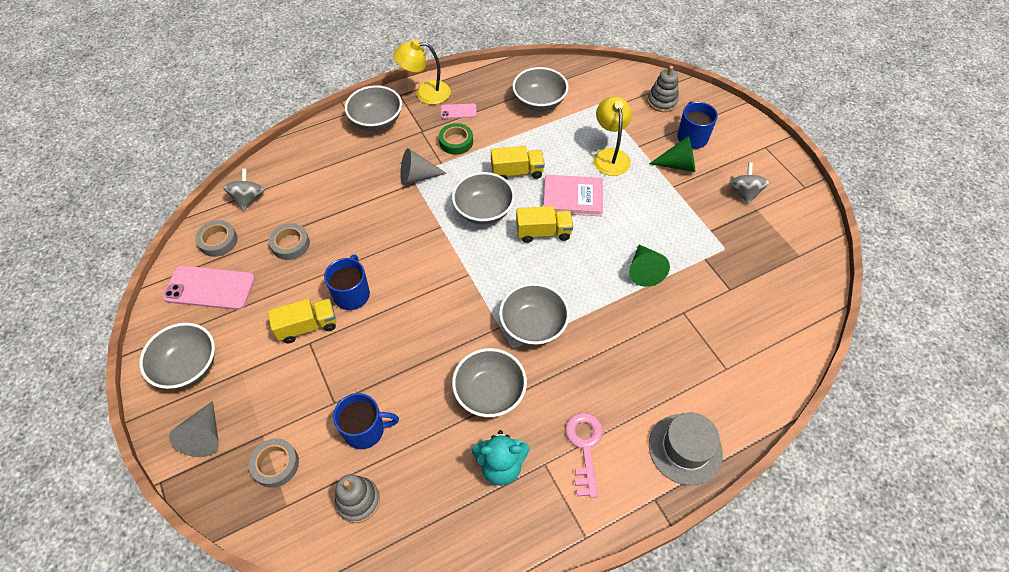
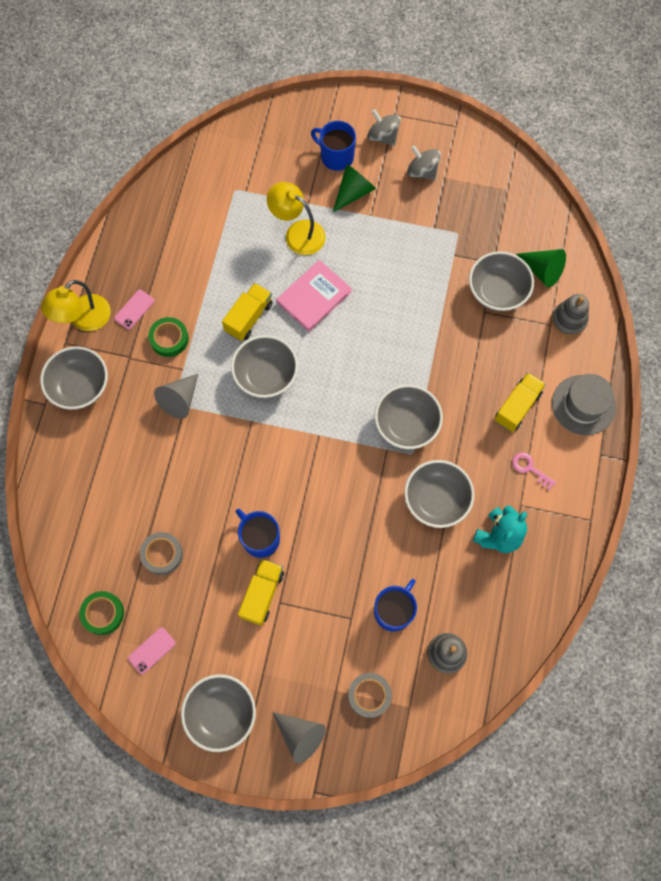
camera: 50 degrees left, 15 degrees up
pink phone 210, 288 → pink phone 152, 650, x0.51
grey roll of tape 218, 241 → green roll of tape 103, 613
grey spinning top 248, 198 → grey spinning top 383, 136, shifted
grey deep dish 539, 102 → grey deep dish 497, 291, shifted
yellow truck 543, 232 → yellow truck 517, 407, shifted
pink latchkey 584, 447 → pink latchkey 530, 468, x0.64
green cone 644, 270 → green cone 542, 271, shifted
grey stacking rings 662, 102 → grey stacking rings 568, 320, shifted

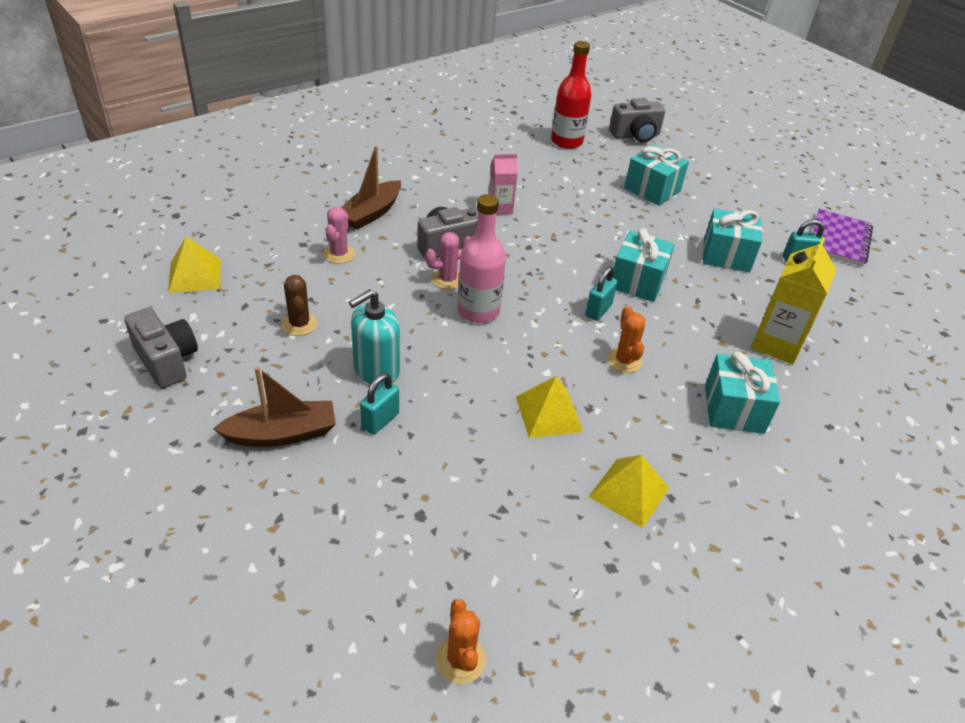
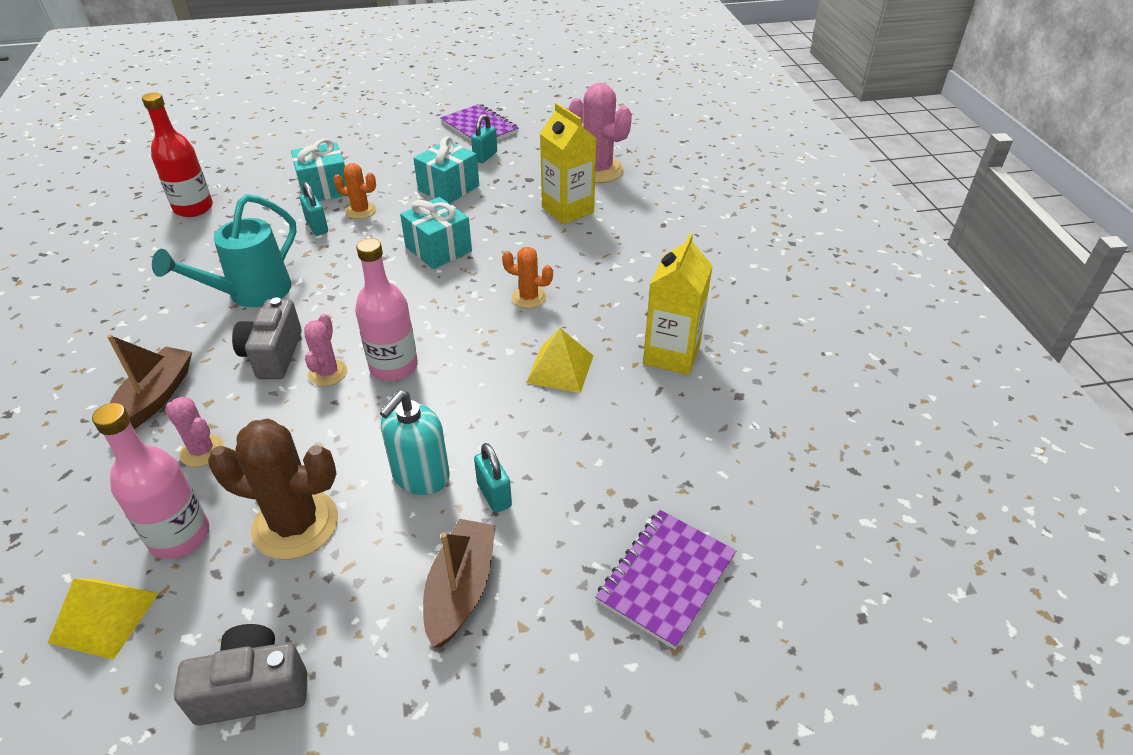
camera: 60 degrees left, 0 degrees up
russet prickly plant 299, 324 → russet prickly plant 295, 524, x1.83
russet toy boat 371, 213 → russet toy boat 155, 398, 135 degrees counterclockwise
aqua soap dispenser 376, 370 → aqua soap dispenser 420, 476, 45 degrees clockwise
orange prickly plant 460, 659 → orange prickly plant 360, 211, shifted
pink juice carton 500, 208 → aqua watering pot 251, 294
aqua padlock 598, 310 → aqua padlock 317, 227, shifted
yellow pyramid shape 629, 492 → yellow juice carton 671, 354
grey camera 635, 135 → -
aqua wrapped gift 733, 409 → -
- → pink bottle 180, 536
- → pink prickly plant 597, 170
- → purple exercise book 665, 578

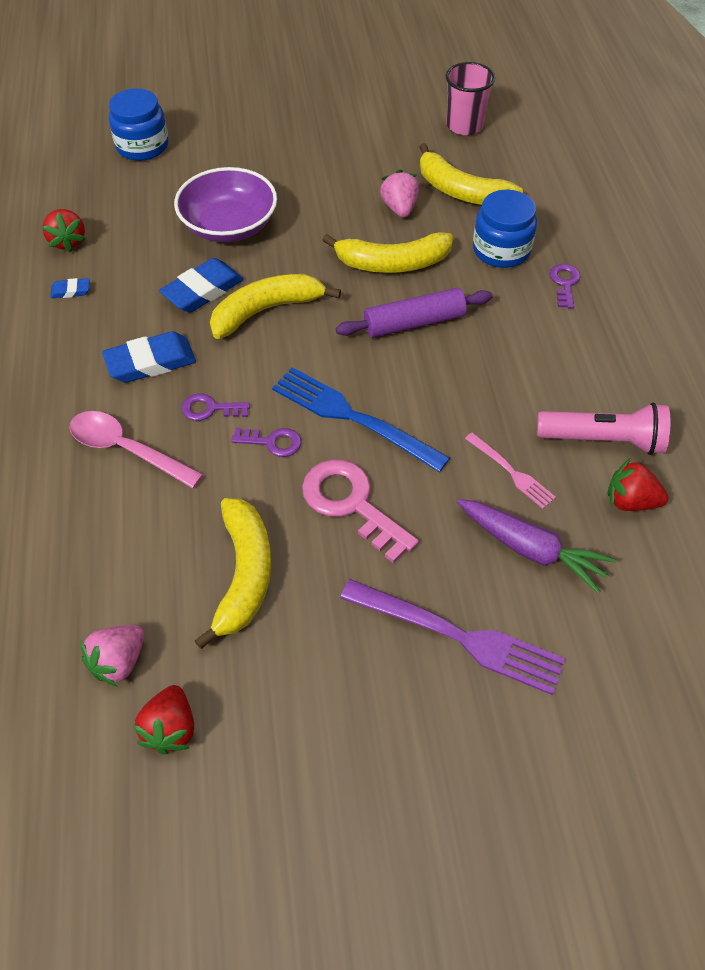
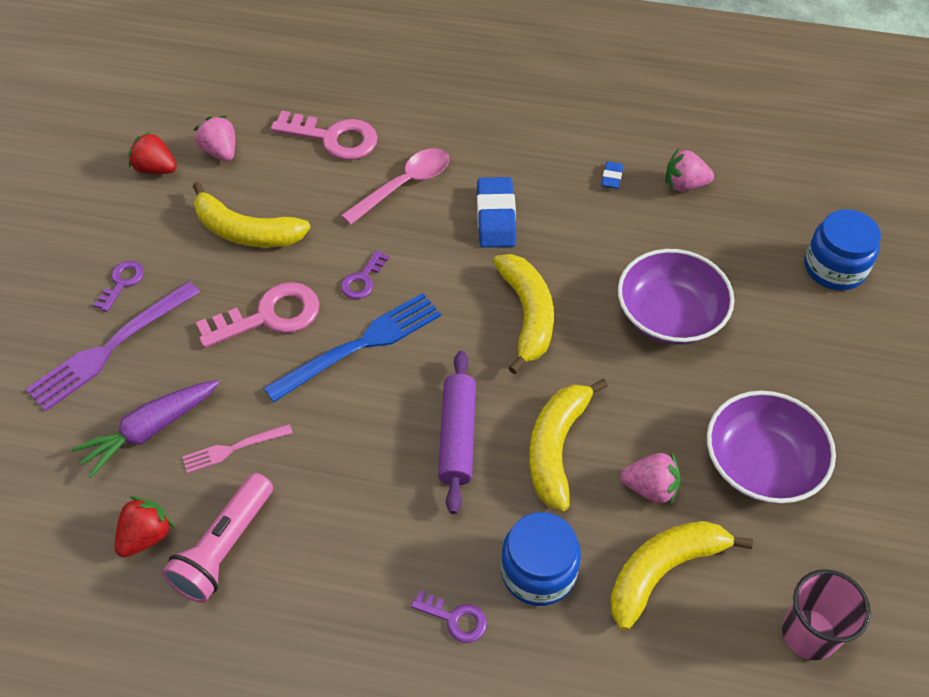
camera: 110 degrees right, 0 degrees up
crimson strawberry 68, 241 → pink strawberry 684, 185
blue eraser 203, 290 → -
purple latchkey 210, 409 → purple latchkey 122, 283, shifted
- → pink latchkey 333, 138
- → purple deep dish 761, 463

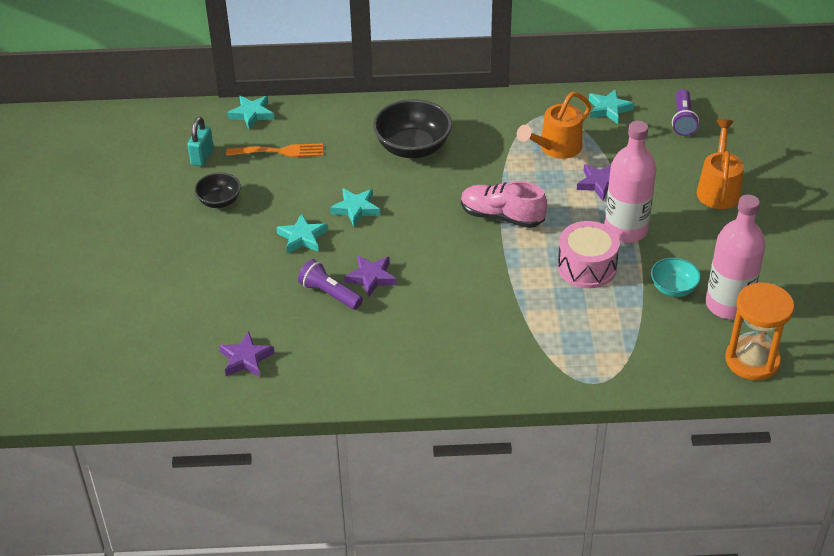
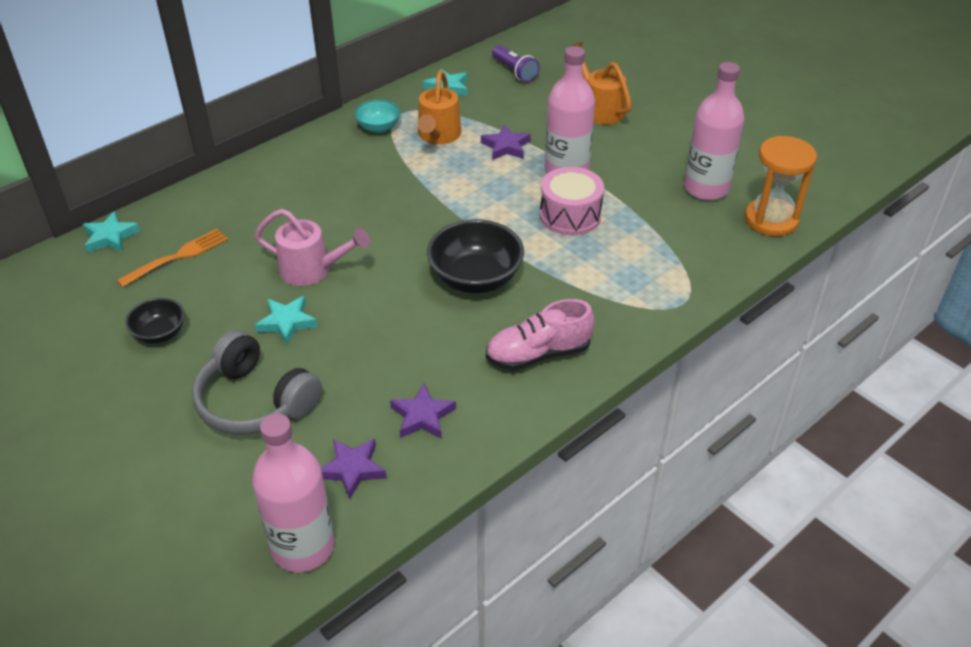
camera: 40 degrees left, 0 degrees up
aqua padlock 202, 156 → -
purple flashlight 329, 293 → -
aqua star shape 356, 209 → pink watering pot 313, 270
purple star shape 371, 278 → purple star shape 422, 416, shifted
black deep dish 413, 148 → black deep dish 475, 278, shifted
pink sneaker 502, 216 → pink sneaker 538, 354, shifted
aqua deep dish 673, 288 → aqua deep dish 378, 127, shifted
- → grey headphones 255, 401
- → pink bottle 303, 547

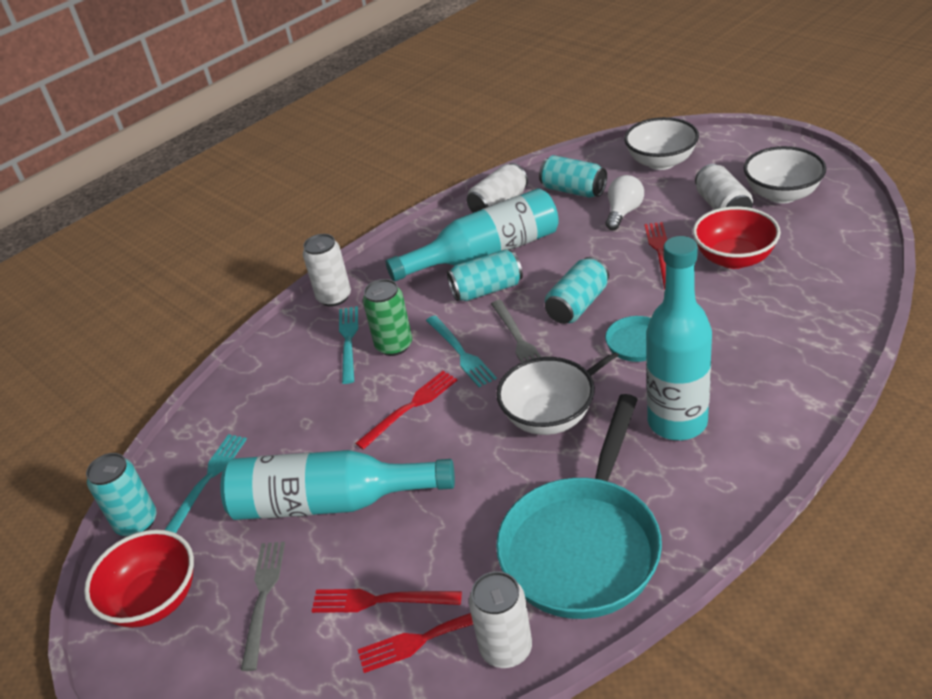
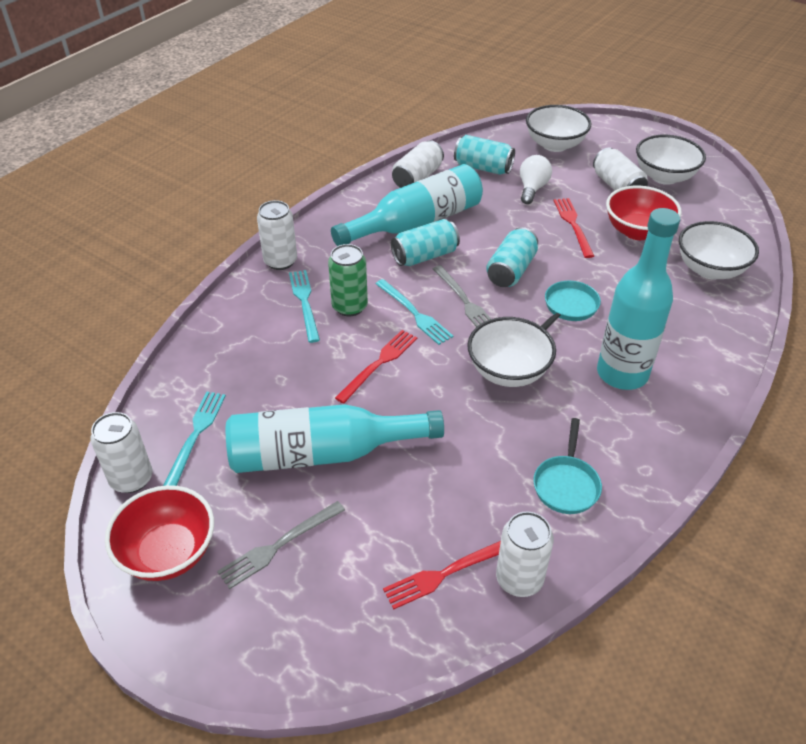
camera: 15 degrees left, 5 degrees up
aqua tin 136, 522 → pure white tin 131, 479
grey table fork 263, 598 → grey table fork 279, 545, 120 degrees counterclockwise
crimson table fork 380, 600 → -
aqua skillet 583, 546 → aqua skillet 566, 484, x0.47
- → pure white deep dish 710, 269

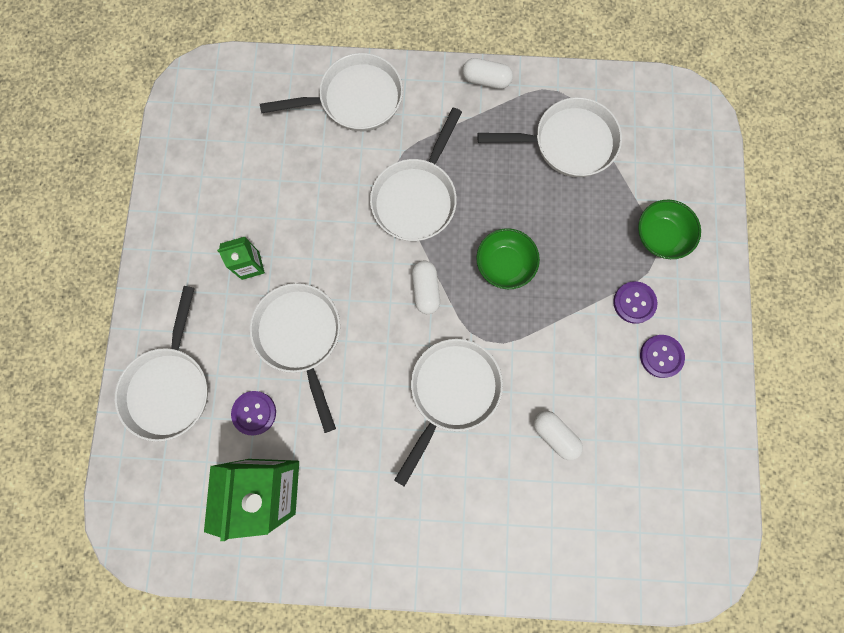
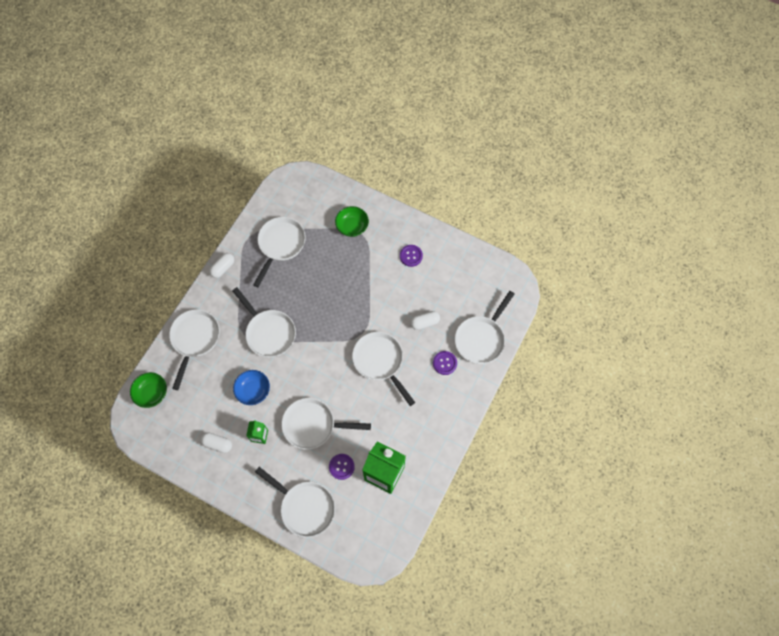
camera: 65 degrees left, 10 degrees down
pure white pill 426, 290 → pure white pill 217, 444, shifted
green deep dish 504, 264 → green deep dish 152, 393, shifted
purple button 634, 302 → purple button 444, 363, shifted
- → blue deep dish 253, 390
- → pure white skillet 481, 339

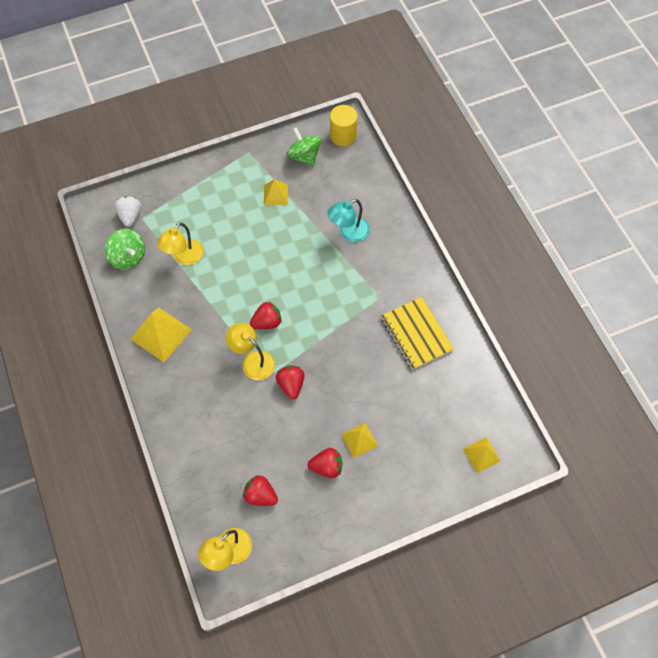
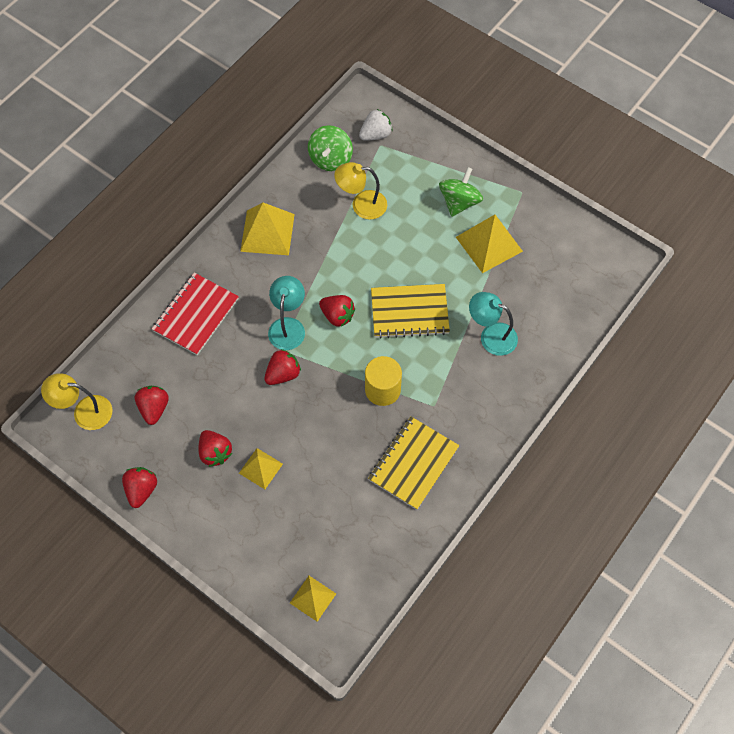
camera: 60 degrees right, 0 degrees up
yellow desk lamp 253, 361 → aqua desk lamp 288, 326
yellow pyramid shape 275, 195 → yellow pyramid shape 489, 244, x1.68
green spinning top 304, 156 → green spinning top 459, 202, shifted
yellow solid cylinder 343, 136 → yellow solid cylinder 382, 390, shifted
- → crimson strawberry 141, 490
- → crimson exercise book 196, 315
- → yellow exercise book 409, 312

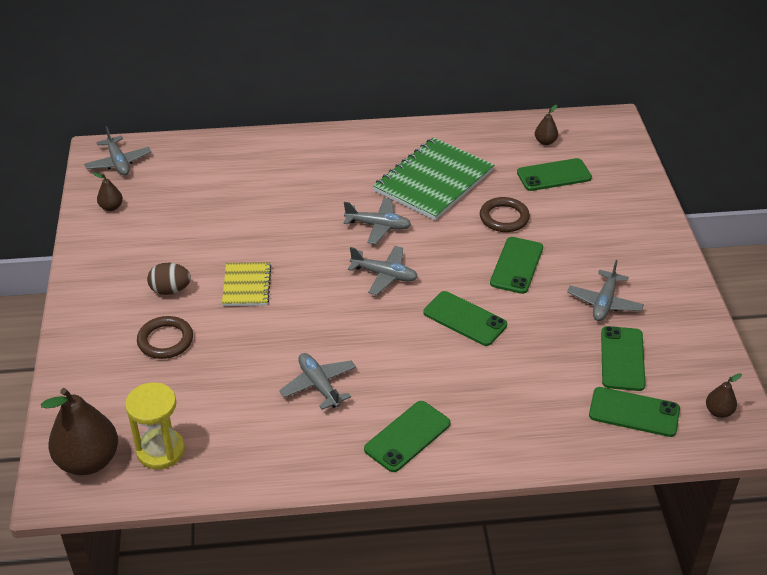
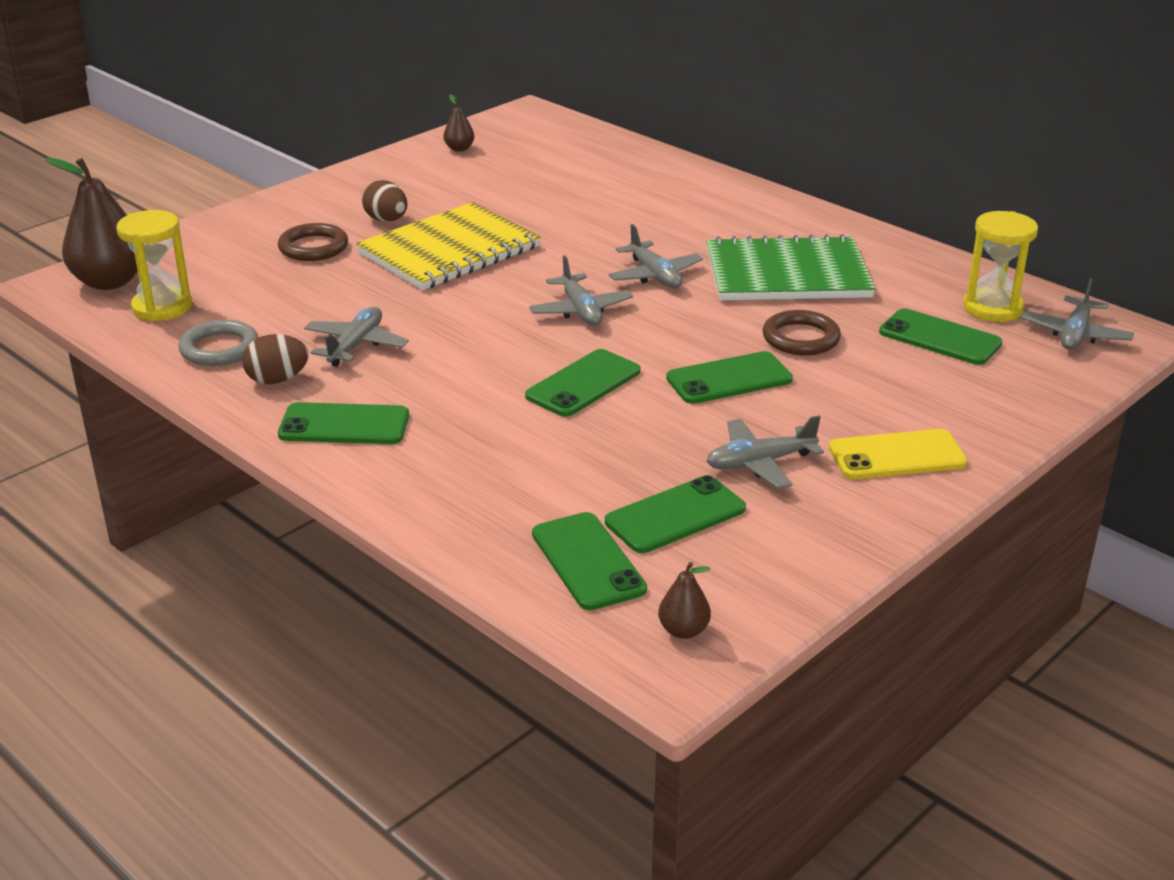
camera: 50 degrees right, 10 degrees down
grey aeroplane 118, 162 → grey aeroplane 1075, 334, shifted
yellow exercise book 246, 285 → yellow exercise book 449, 250, x1.89
green phone 464, 319 → green phone 583, 384, 45 degrees clockwise
russet pear fruit 545, 142 → yellow sand timer 992, 308
- → grey torus 219, 348
- → russet egg shape 277, 380
- → yellow phone 897, 455

